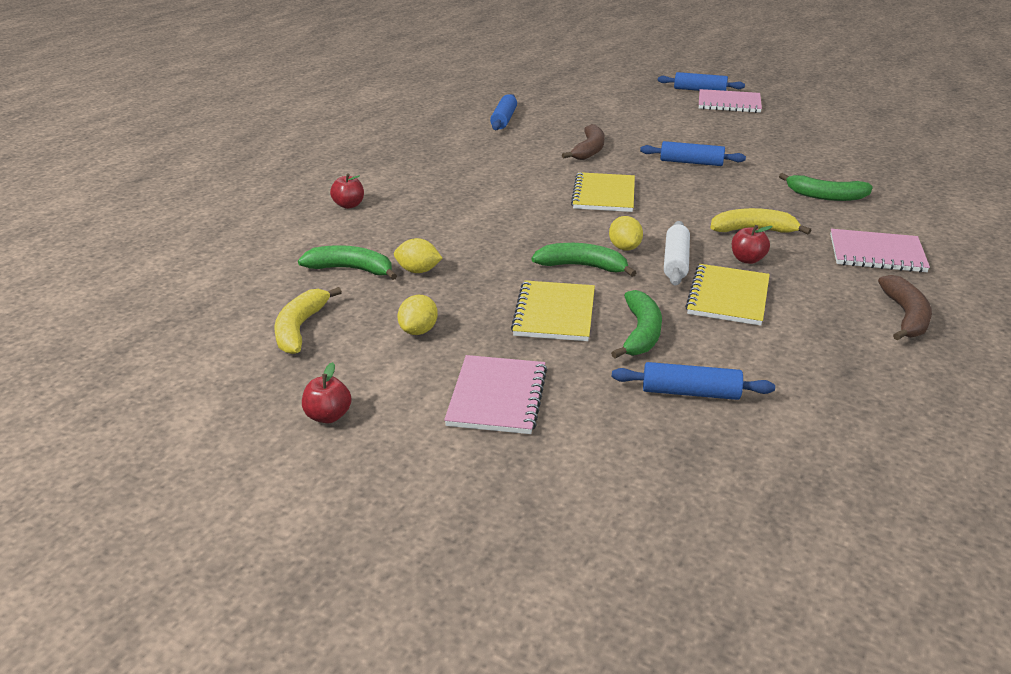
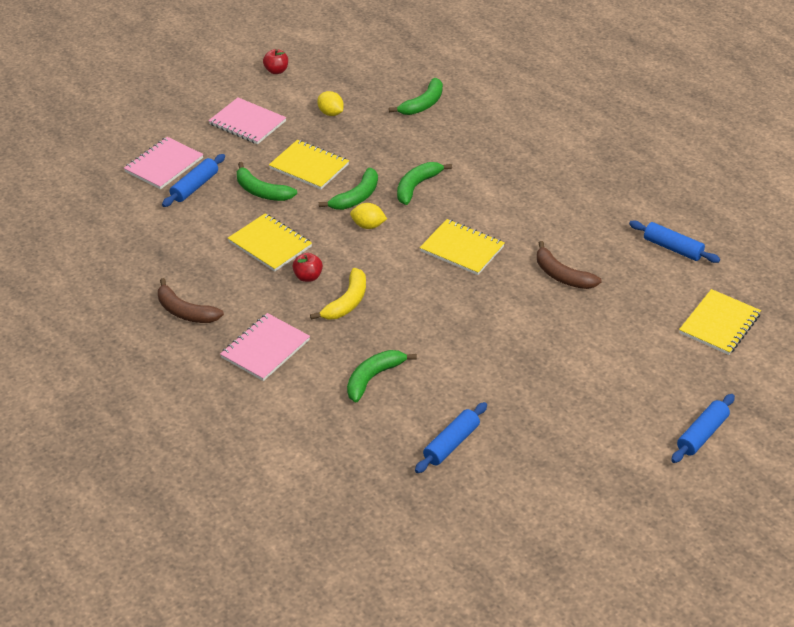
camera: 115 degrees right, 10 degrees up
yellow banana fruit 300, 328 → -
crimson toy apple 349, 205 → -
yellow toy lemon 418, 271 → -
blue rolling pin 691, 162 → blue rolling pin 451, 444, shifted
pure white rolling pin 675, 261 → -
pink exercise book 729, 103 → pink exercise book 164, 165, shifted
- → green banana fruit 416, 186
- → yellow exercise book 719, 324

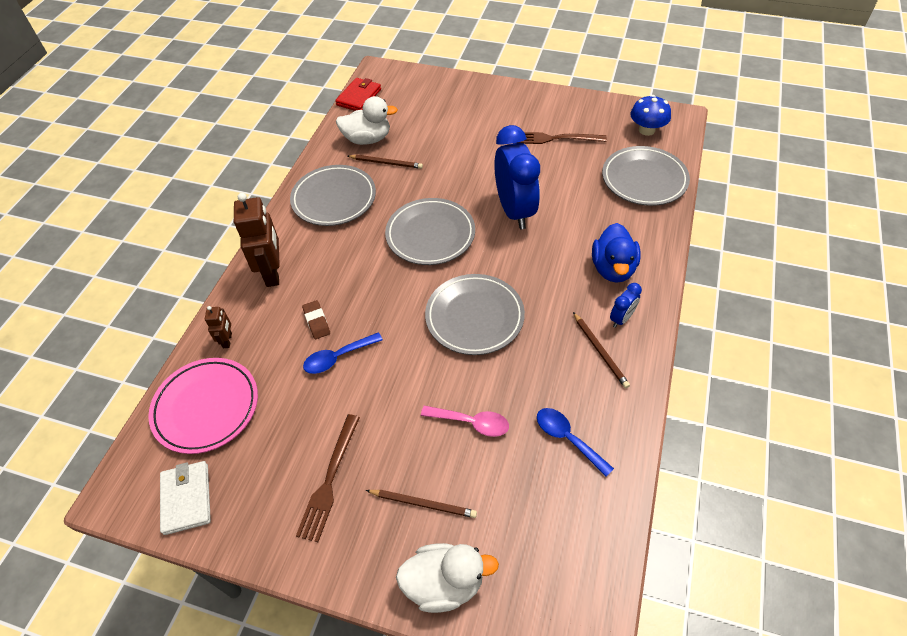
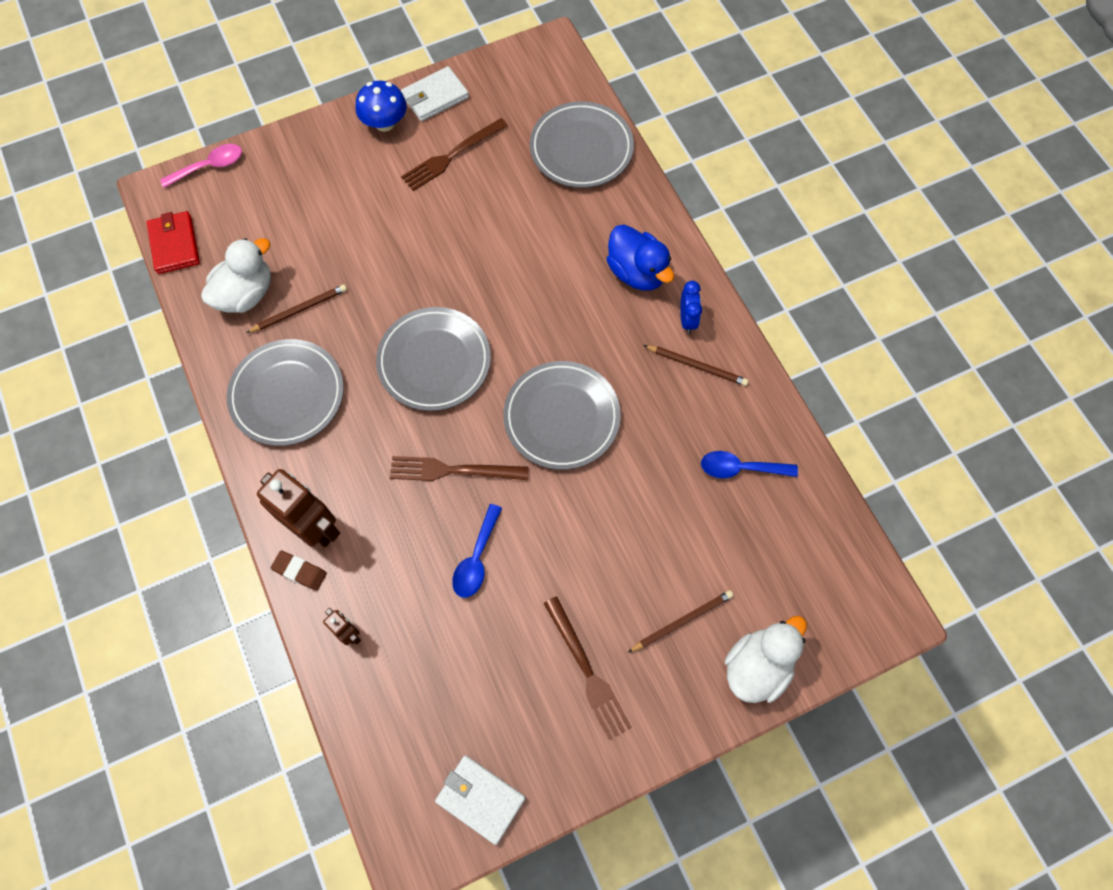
camera: 45 degrees left, 15 degrees up
pink flat dish 206, 407 → -
russet eraser 316, 321 → russet eraser 300, 571, shifted
pink tablespoon 471, 423 → pink tablespoon 209, 166, shifted
blue clock 514, 211 → -
blue toadstool 646, 130 → blue toadstool 385, 123, shifted
- → russet table fork 453, 470
- → pure white billfold 435, 97

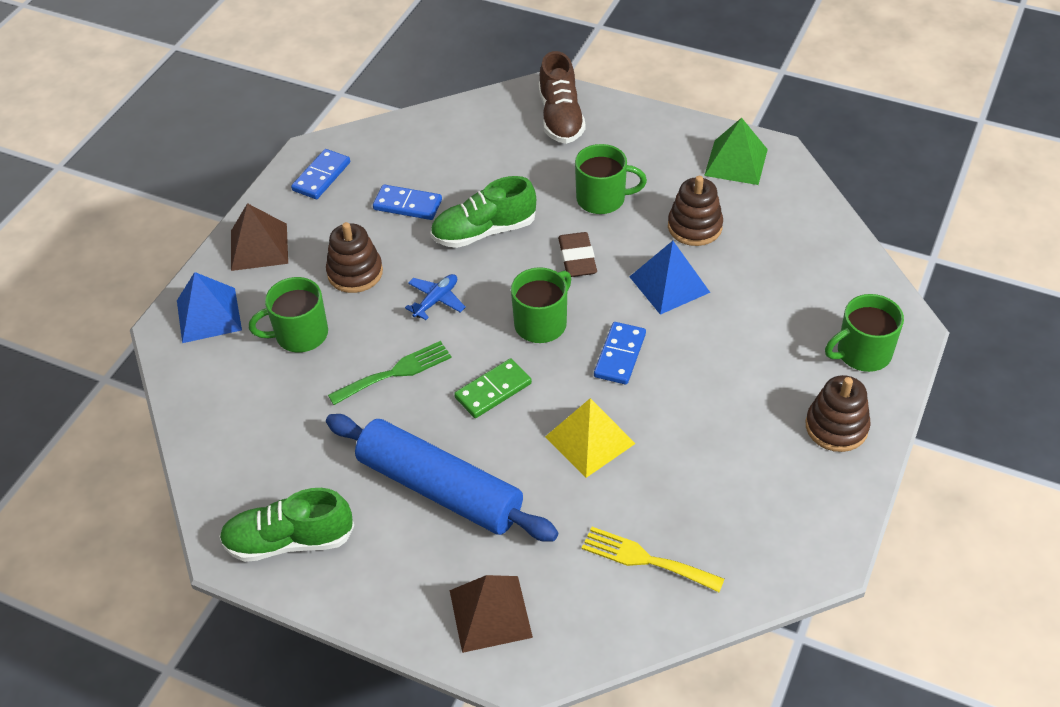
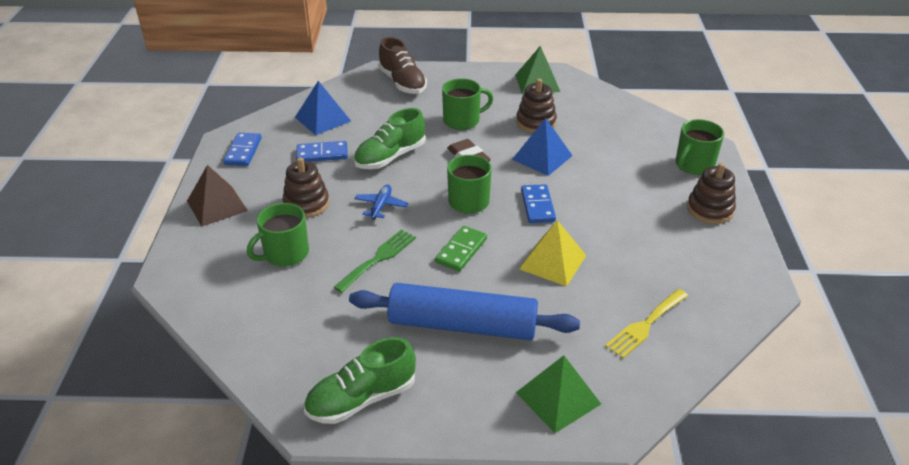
camera: 25 degrees left, 10 degrees down
blue pyramid shape 208, 315 → blue pyramid shape 322, 119, shifted
russet pyramid shape 490, 613 → green pyramid shape 558, 398
yellow table fork 645, 559 → yellow table fork 645, 325, 45 degrees counterclockwise

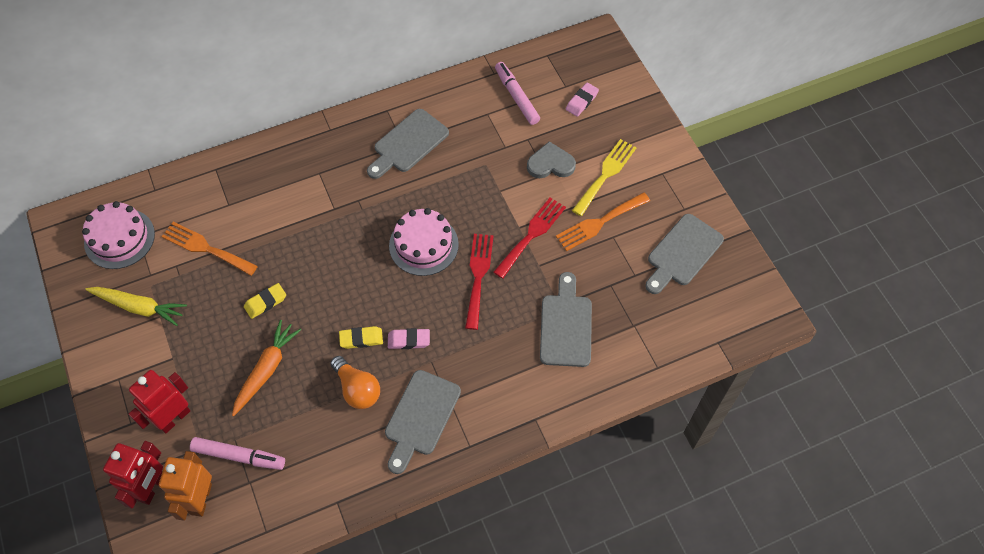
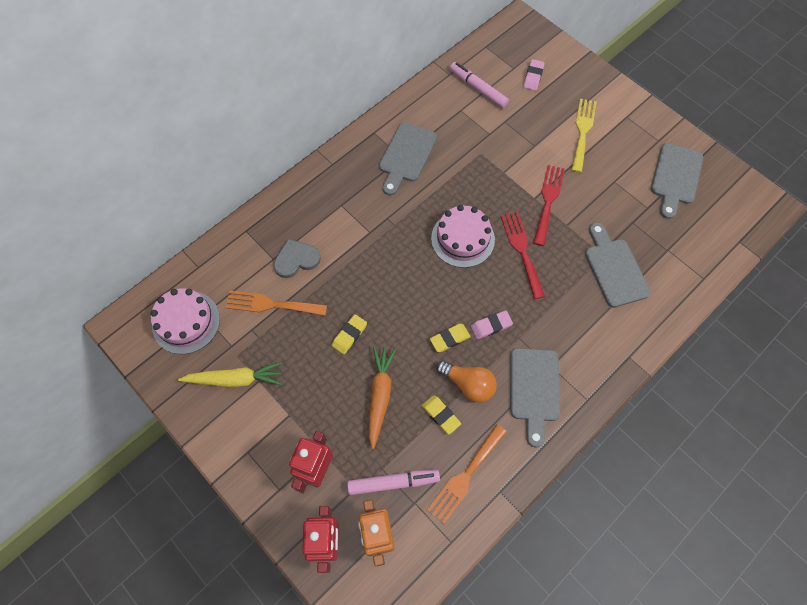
camera: 20 degrees left, 5 degrees up
grey heart 550, 164 → grey heart 296, 260, shifted
orange table fork 599, 223 → orange table fork 465, 476, shifted
- → yellow eraser 440, 415

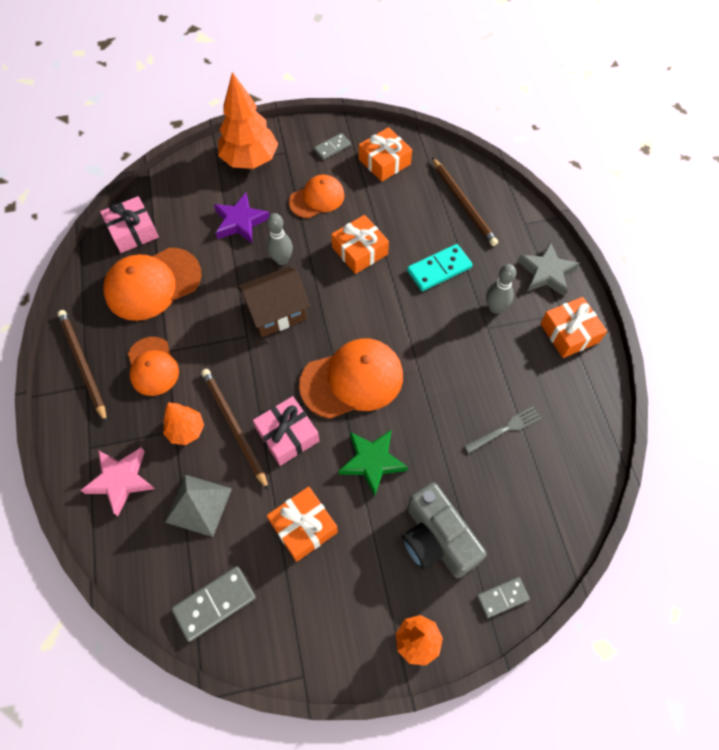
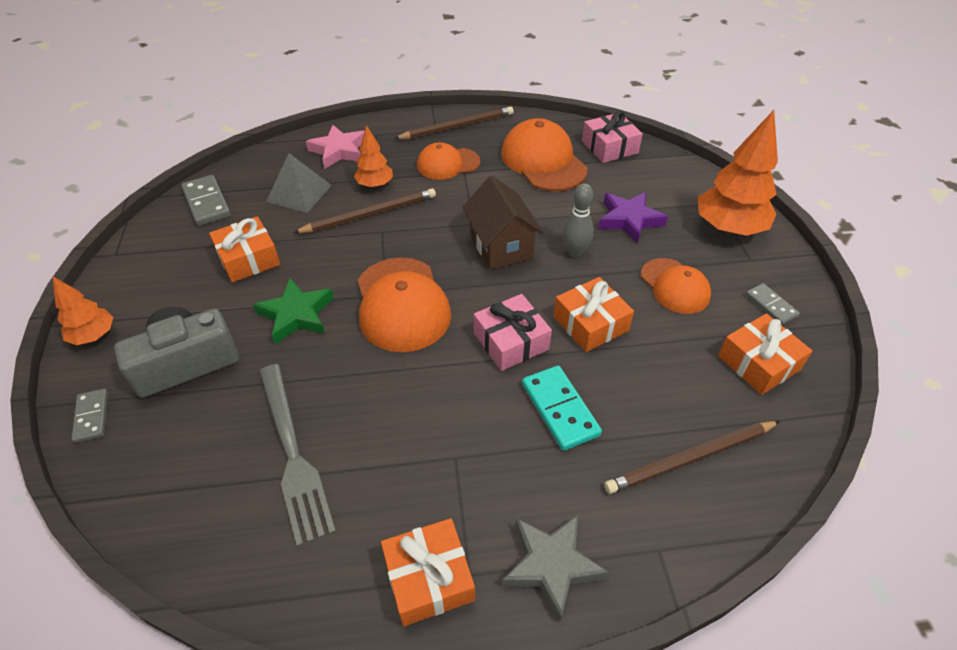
camera: 95 degrees right, 15 degrees down
pink wrapped gift 287, 435 → pink wrapped gift 511, 341, shifted
grey table fork 505, 429 → grey table fork 293, 454, x1.79
grey bowling pin 495, 308 → -

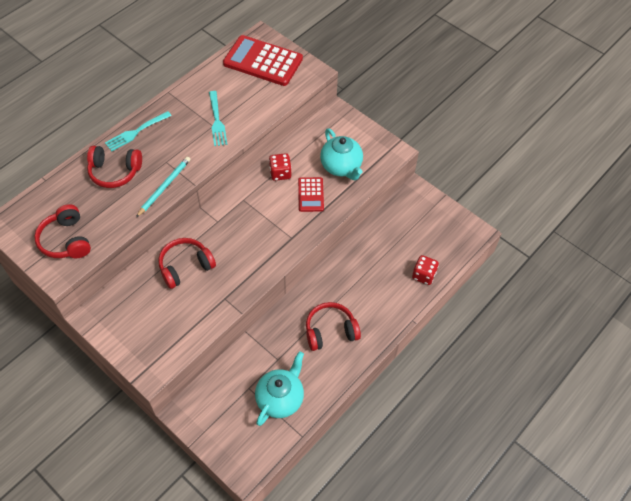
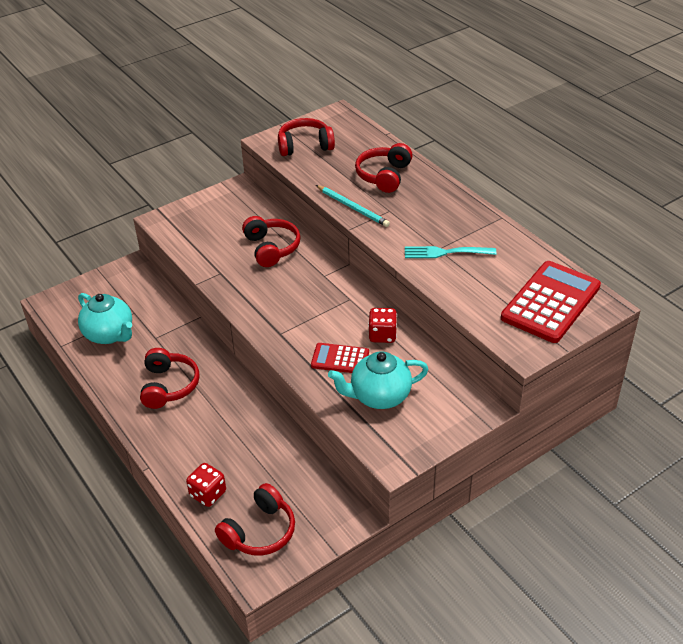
camera: 105 degrees right, 15 degrees down
aqua table fork 136, 132 → -
- → crimson headphones 259, 531

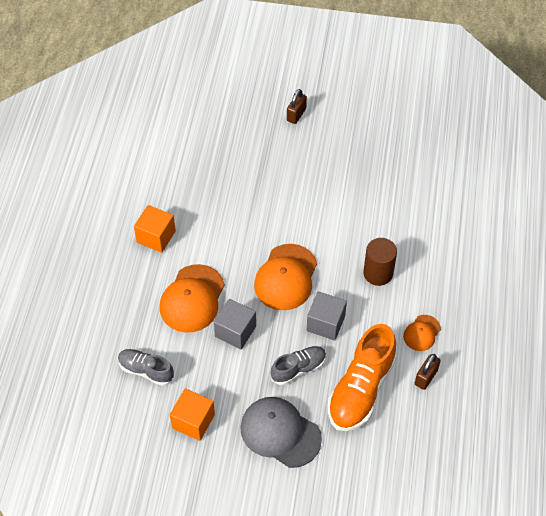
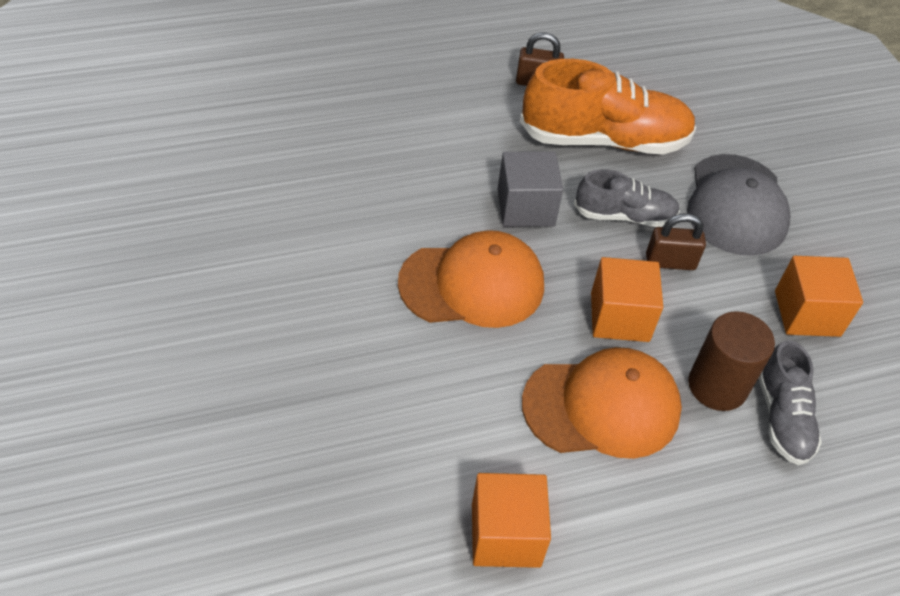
camera: 120 degrees left, 5 degrees down
grey block 235, 331 → orange block 619, 317
grey sneaker 298, 369 → grey sneaker 624, 216, 150 degrees clockwise
russet padlock 296, 115 → russet padlock 670, 262, shifted
russet solid cylinder 378, 273 → russet solid cylinder 717, 386, shifted
orange peaked cap 422, 333 → -

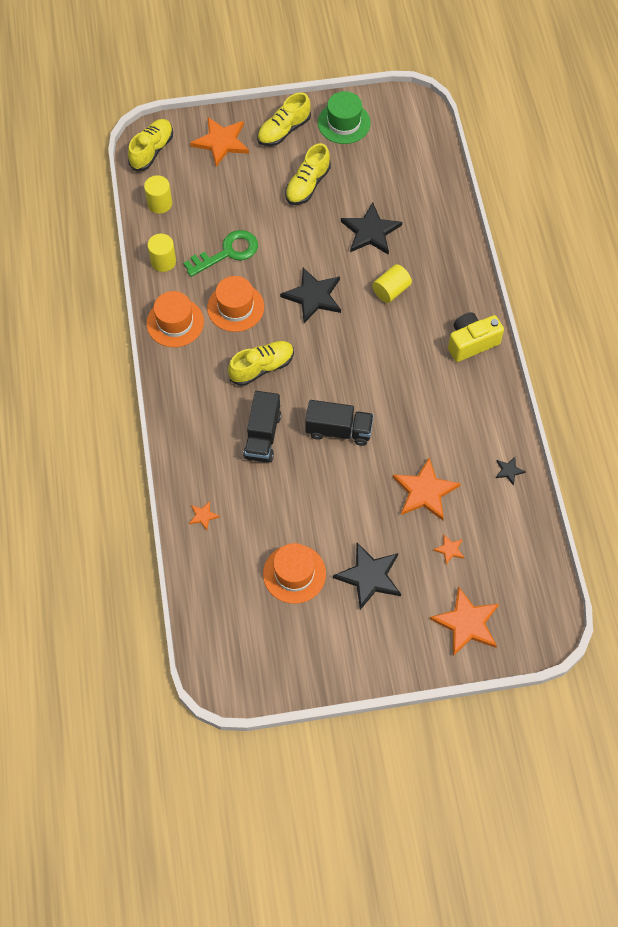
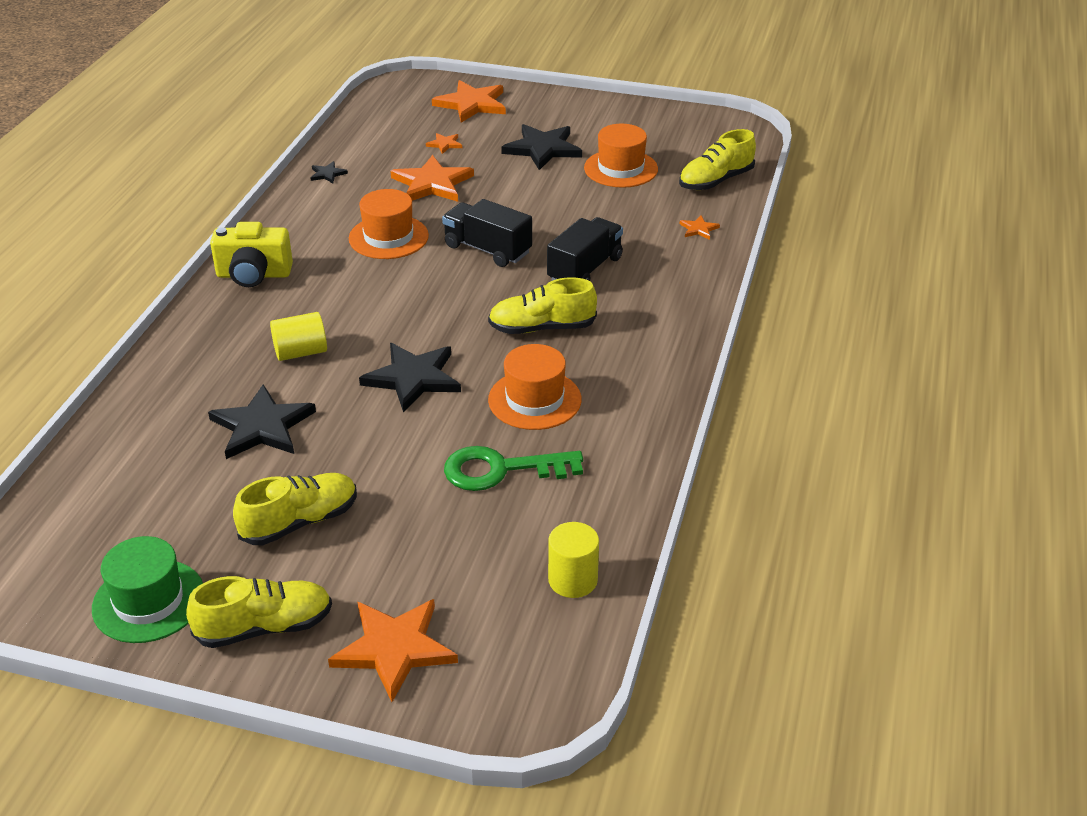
camera: 155 degrees left, 25 degrees down
yellow sneaker 152, 151 → yellow sneaker 715, 181, shifted
orange tall hat 175, 322 → orange tall hat 388, 237, shifted
yellow solid cylinder 163, 261 → -

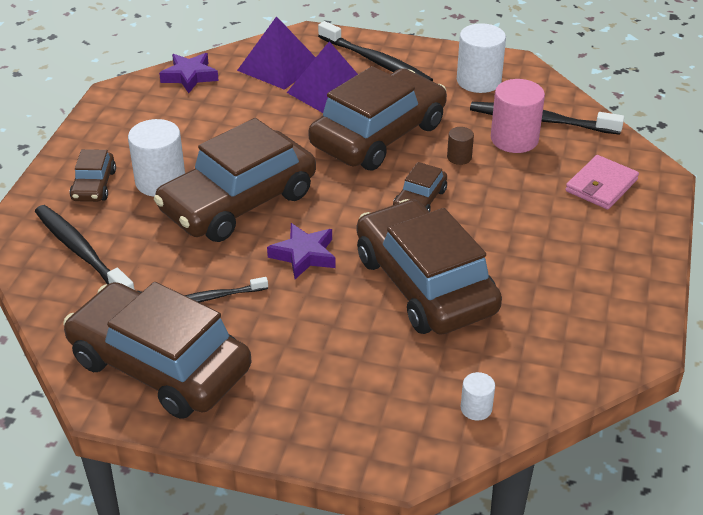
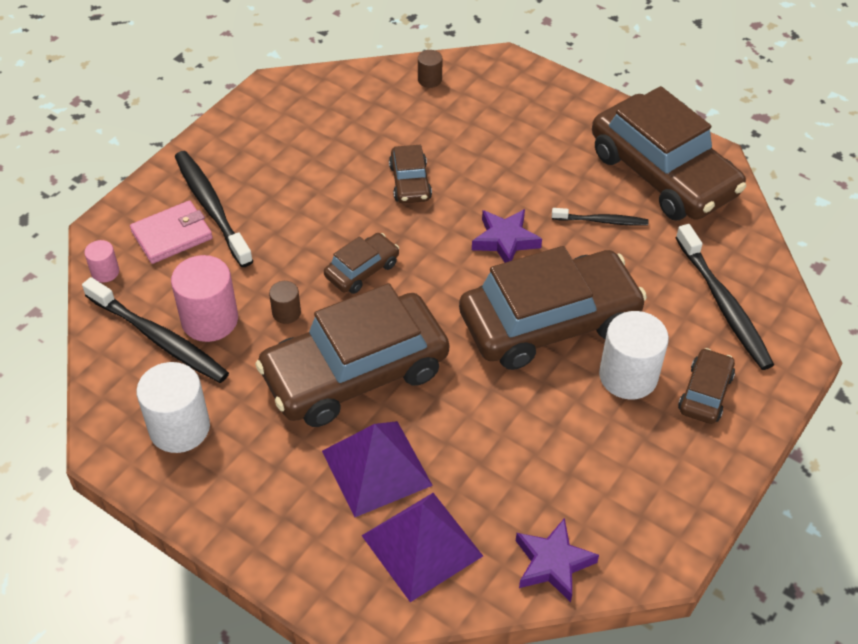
camera: 160 degrees left, 10 degrees up
black tooth brush 376, 62 → black tooth brush 211, 207, shifted
russet automobile 424, 284 → russet automobile 410, 182, x0.45
pure white solid cylinder 476, 408 → russet solid cylinder 429, 80
- → pink solid cylinder 105, 272

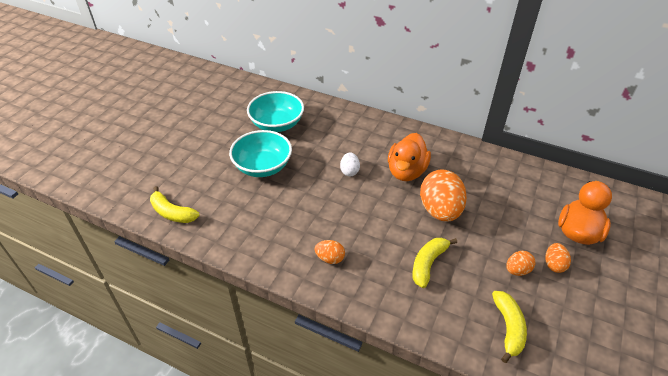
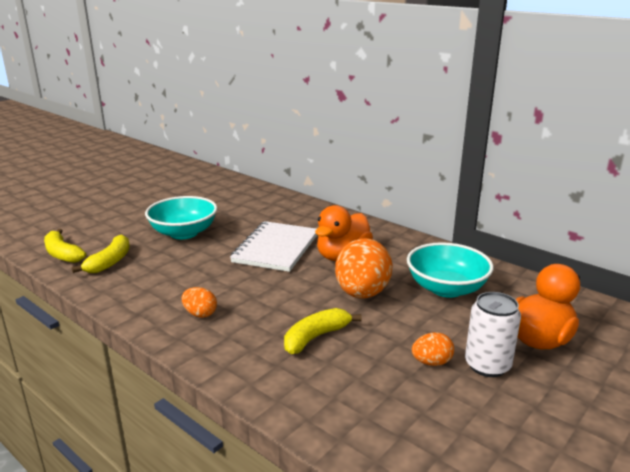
camera: 15 degrees right, 20 degrees down
aqua deep dish 277, 124 → aqua deep dish 446, 288, shifted
pure white egg shape 349, 171 → pure white exercise book 276, 248
yellow banana fruit 508, 328 → yellow banana fruit 110, 262, shifted
orange egg shape 554, 264 → pure white tin 487, 365

